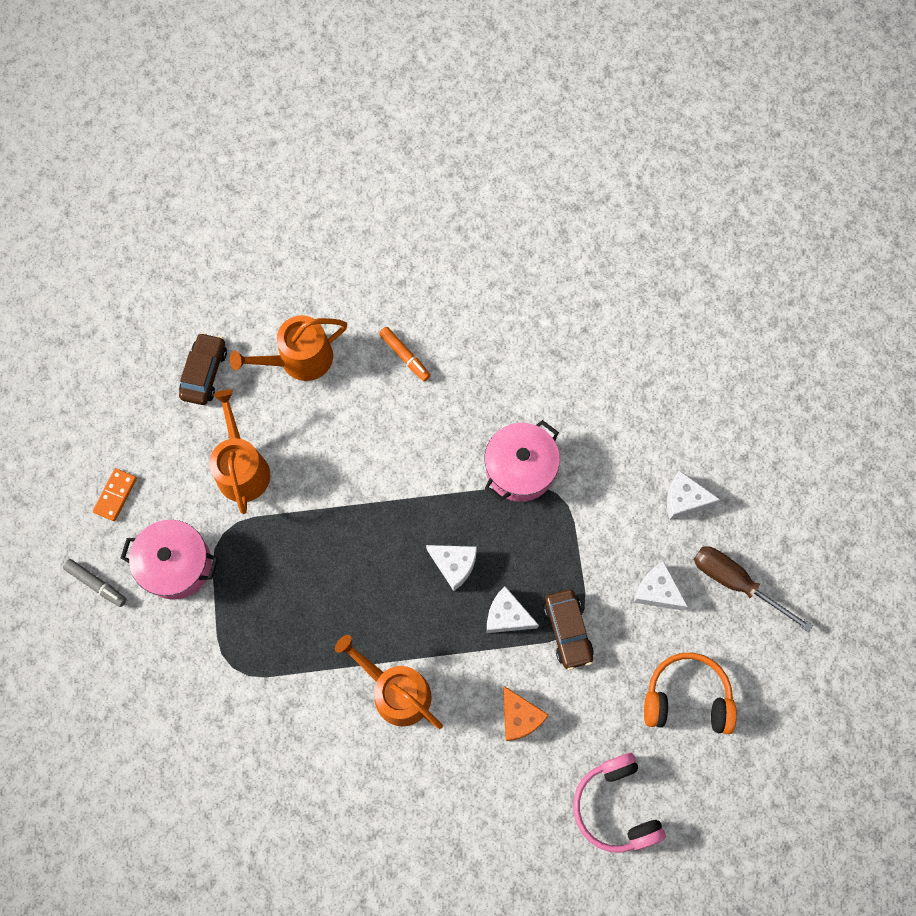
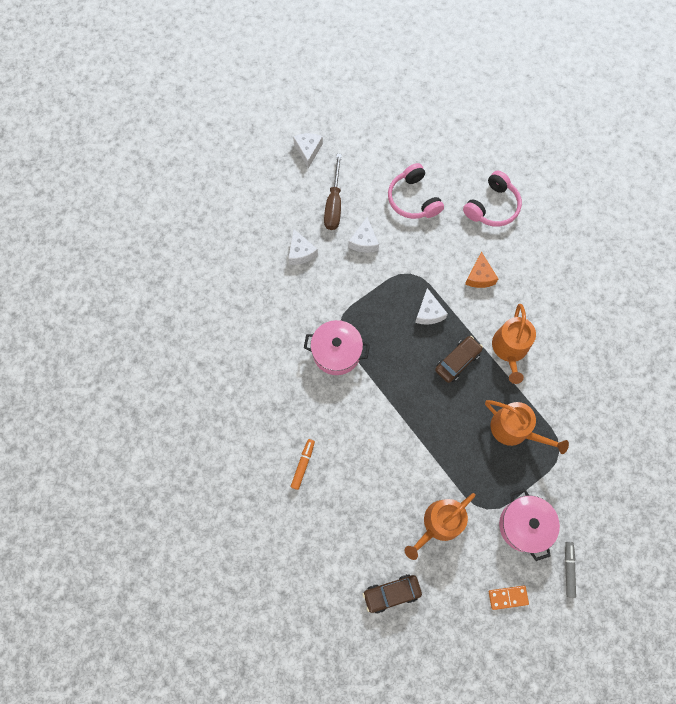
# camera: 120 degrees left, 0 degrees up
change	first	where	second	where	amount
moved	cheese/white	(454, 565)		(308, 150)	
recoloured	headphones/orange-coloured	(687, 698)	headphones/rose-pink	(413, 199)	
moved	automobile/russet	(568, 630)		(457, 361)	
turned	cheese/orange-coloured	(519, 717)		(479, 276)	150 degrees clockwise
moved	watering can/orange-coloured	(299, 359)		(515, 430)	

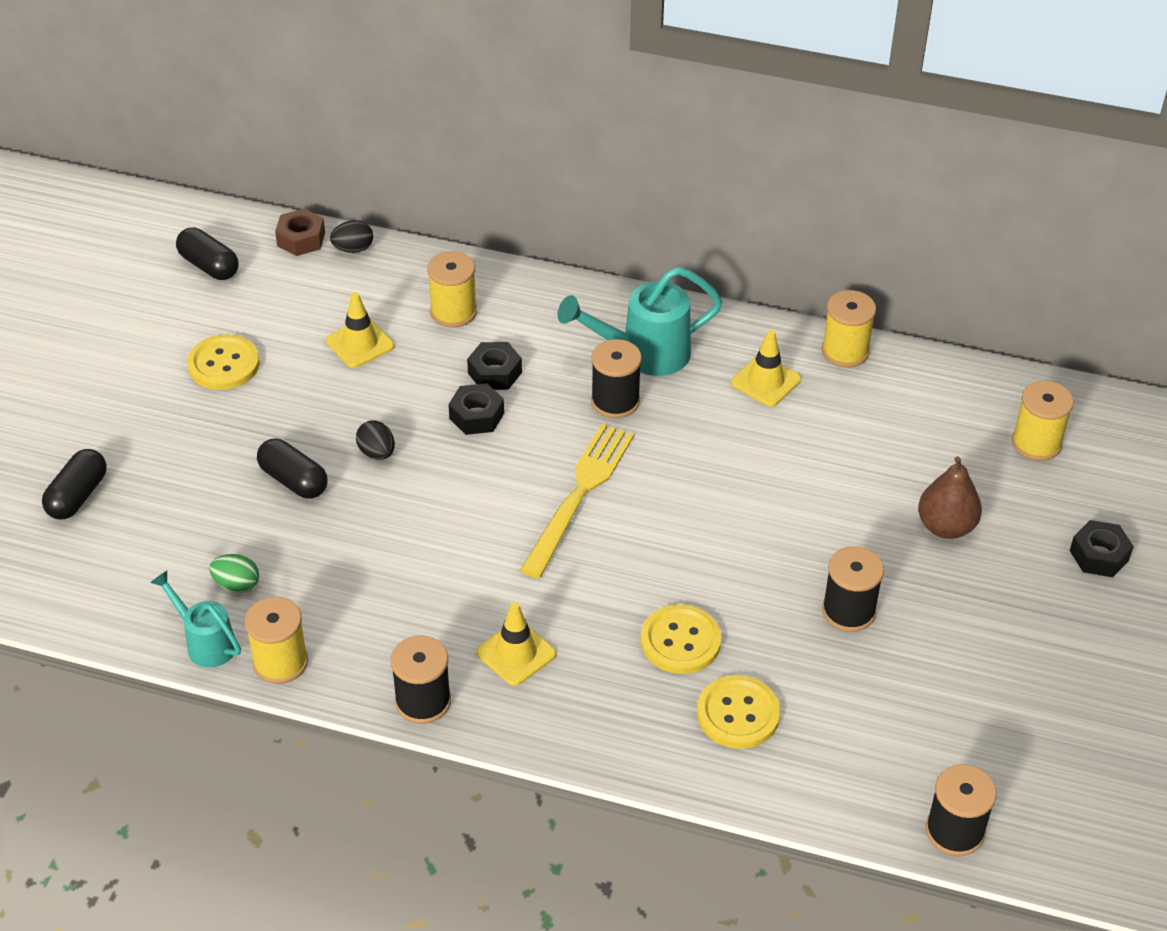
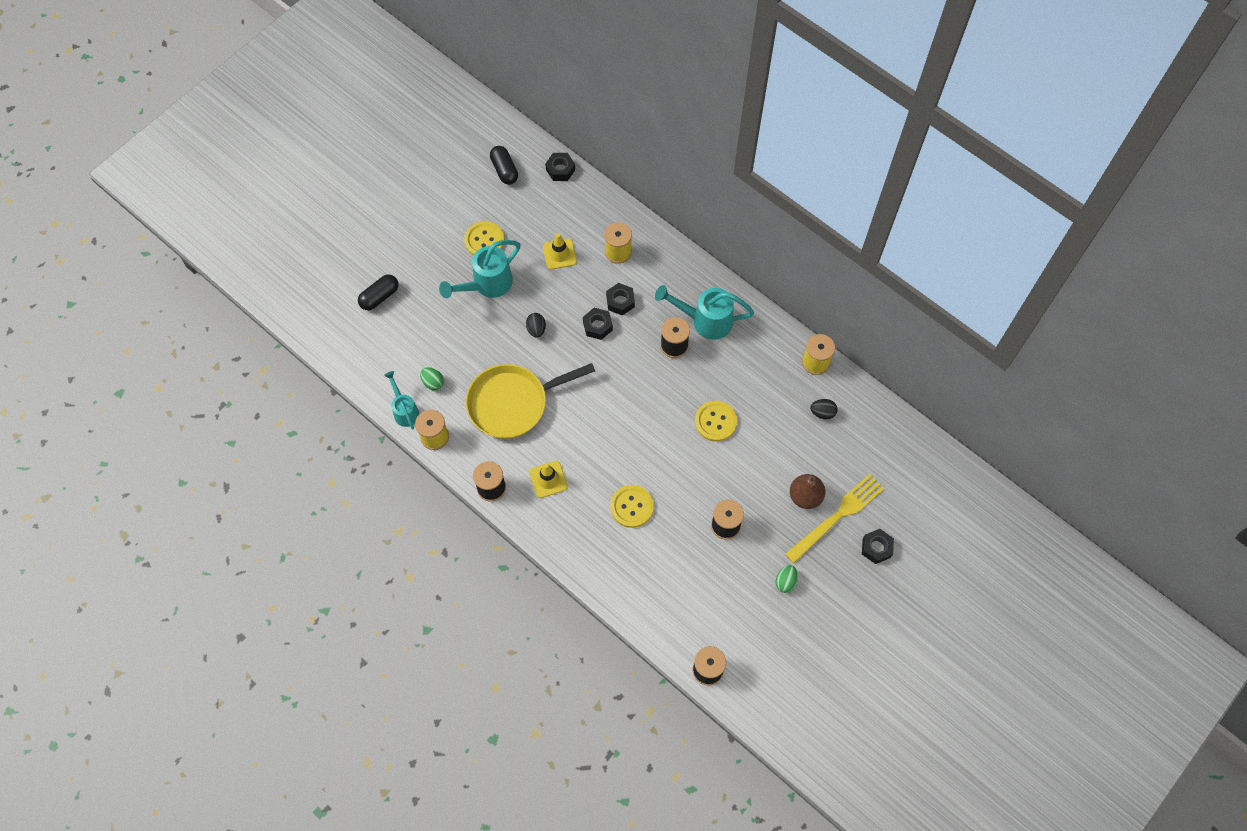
# camera: 25 degrees right, 20 degrees up
change	first	where	second	where	amount
added			watering can/aqua	(486, 285)	
added			frying pan/bright yellow	(513, 403)	
recoloured	hex nut/russet	(301, 239)	hex nut/ebony	(560, 170)	
moved	shirt button/bright yellow	(738, 714)		(715, 422)	
added			egg shape/green	(785, 582)	
moved	fork/bright yellow	(579, 495)		(837, 516)	
moved	egg shape/ebony	(353, 249)		(822, 413)	
removed	pill shape/ebony	(293, 480)			
removed	safety cone/bright yellow	(766, 381)			
removed	spool/bright yellow	(1036, 443)			

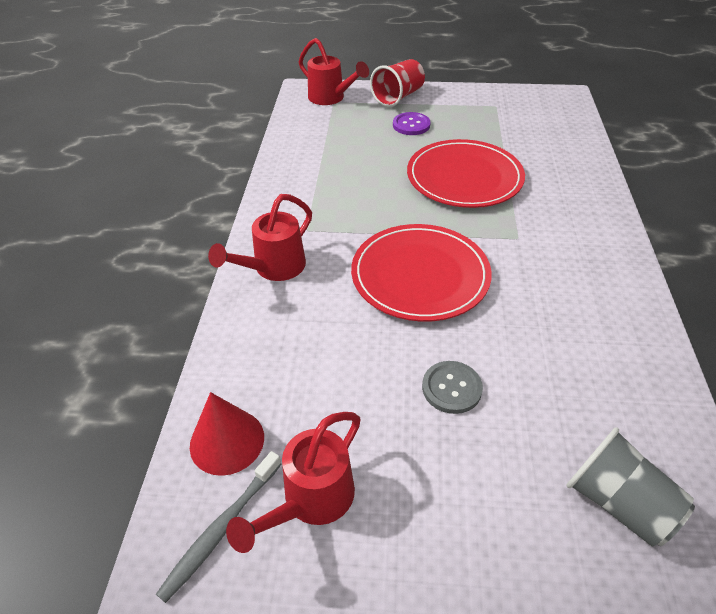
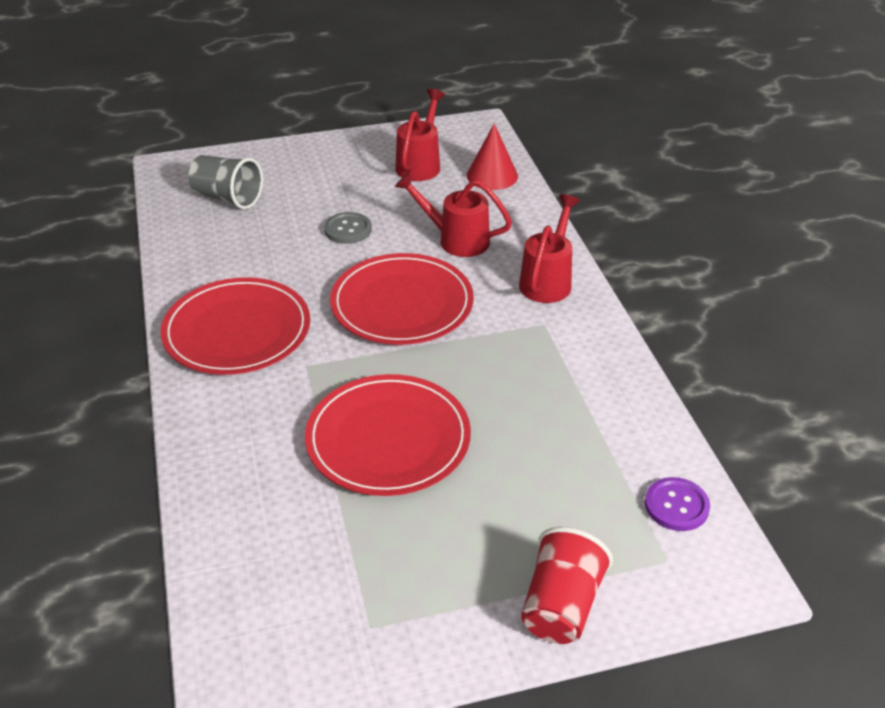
# camera: 160 degrees right, 5 degrees down
change	first	where	second	where	amount
added			dinner plate/crimson	(237, 331)	
moved	watering can/crimson	(330, 98)		(456, 240)	
moved	shirt button/violet	(411, 125)		(676, 505)	
removed	dental brush/grey	(221, 529)			

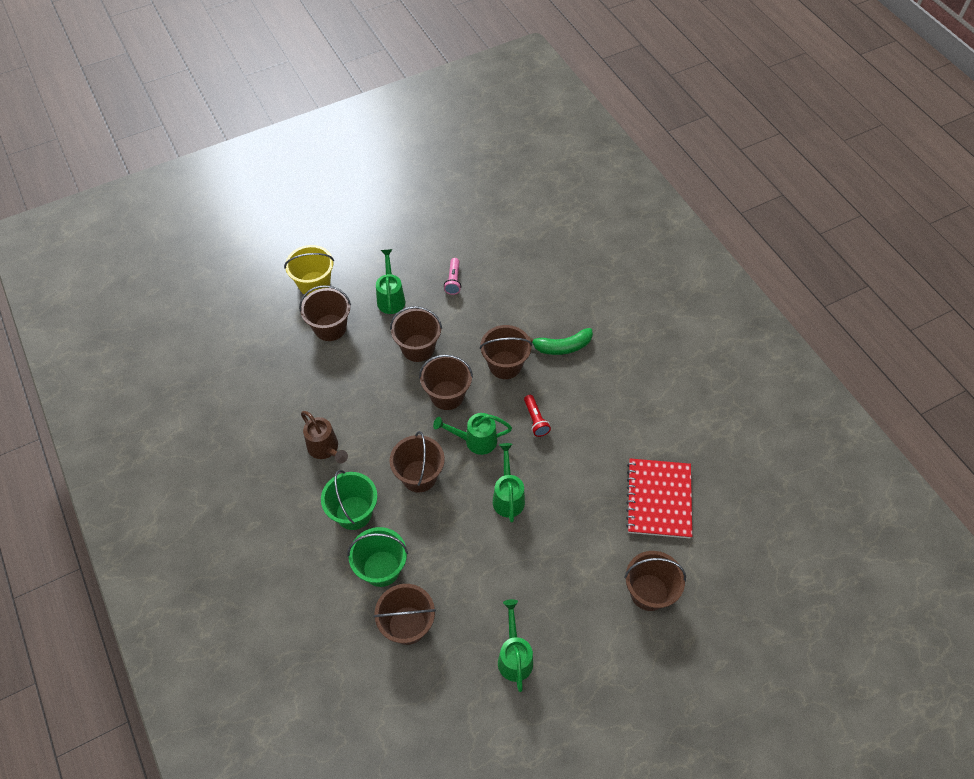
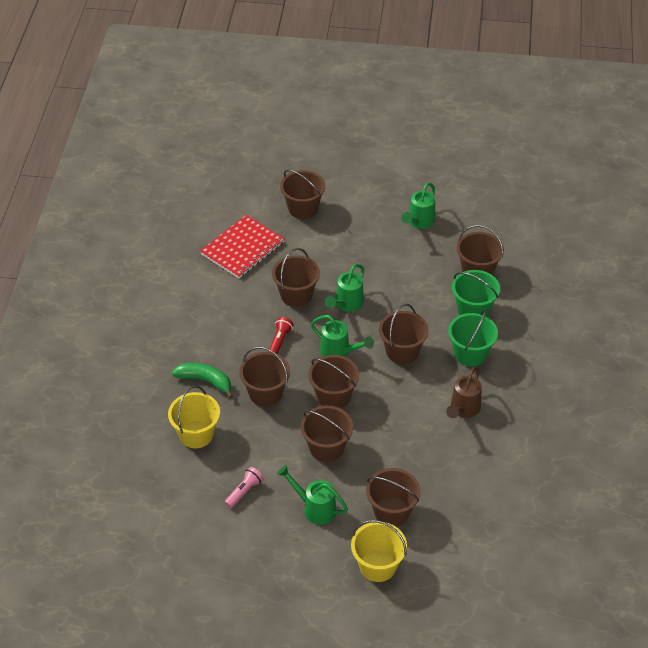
# camera: 145 degrees left, 10 degrees down
change	first	where	second	where	amount
added			sand bucket/bright yellow	(196, 434)	
added			sand bucket/russet	(296, 295)	
turned	watering can/green	(391, 298)		(315, 508)	90 degrees clockwise
turned	watering can/russet	(325, 449)		(463, 409)	150 degrees counterclockwise

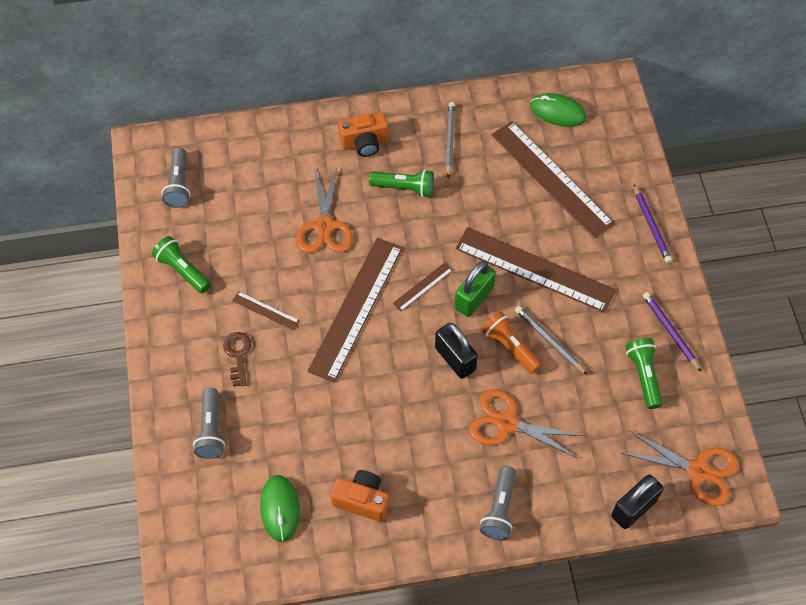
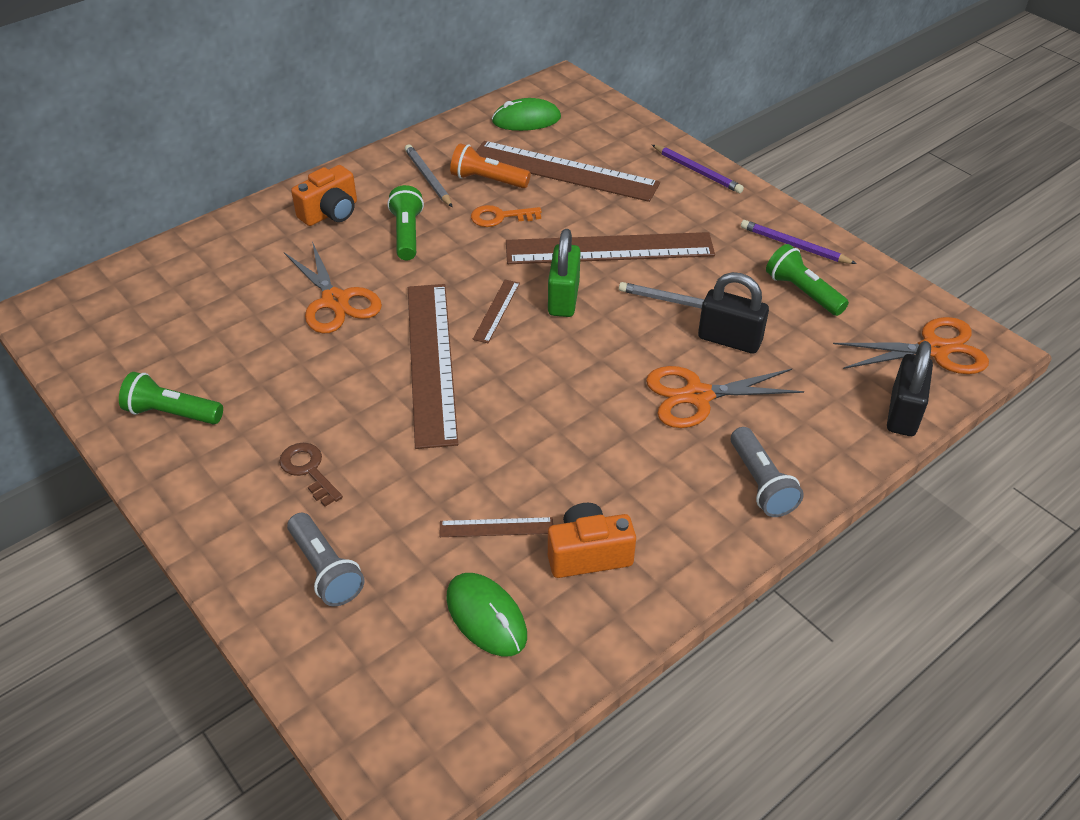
# camera: 30 degrees left, 15 degrees down
change	first	where	second	where	amount
turned	flashlight/green	(404, 188)		(407, 234)	75 degrees counterclockwise
moved	measuring stick/russet	(265, 310)		(496, 527)	
moved	flashlight/orange-coloured	(509, 347)		(487, 180)	
added			latchkey/orange-coloured	(500, 217)	
moved	small lock/ebony	(455, 359)		(729, 339)	
removed	flashlight/grey	(179, 185)			

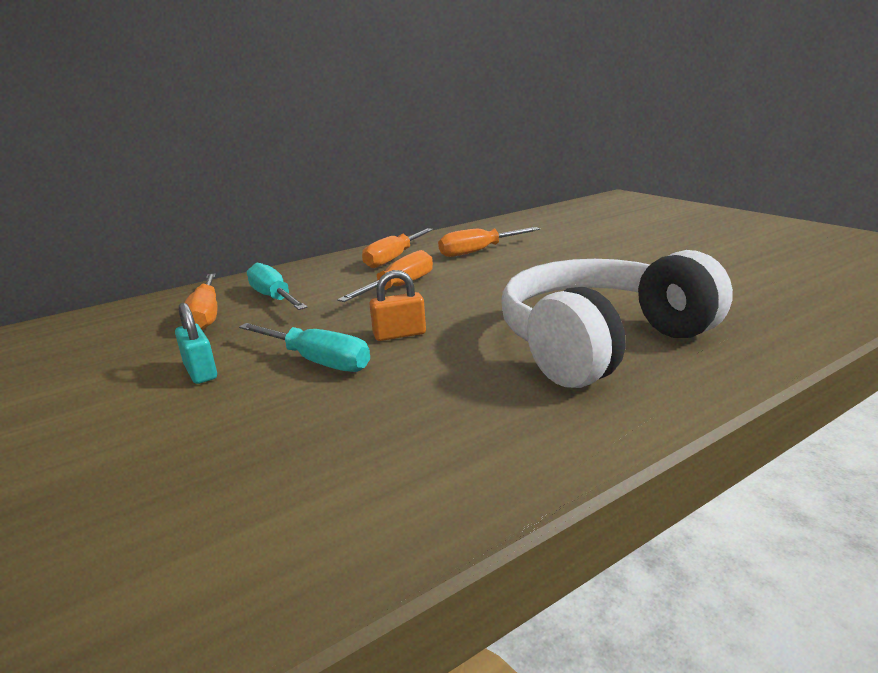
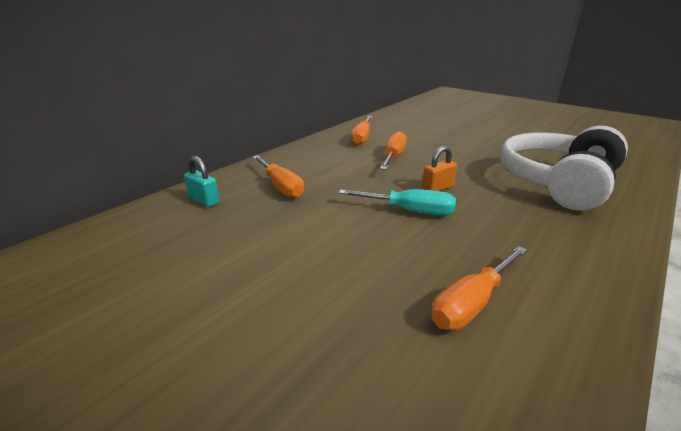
# camera: 20 degrees left, 5 degrees up
change	first	where	second	where	amount
moved	small lock/aqua	(200, 372)		(204, 200)	
moved	screwdriver/orange-coloured	(479, 251)		(472, 303)	
removed	screwdriver/aqua	(274, 298)			

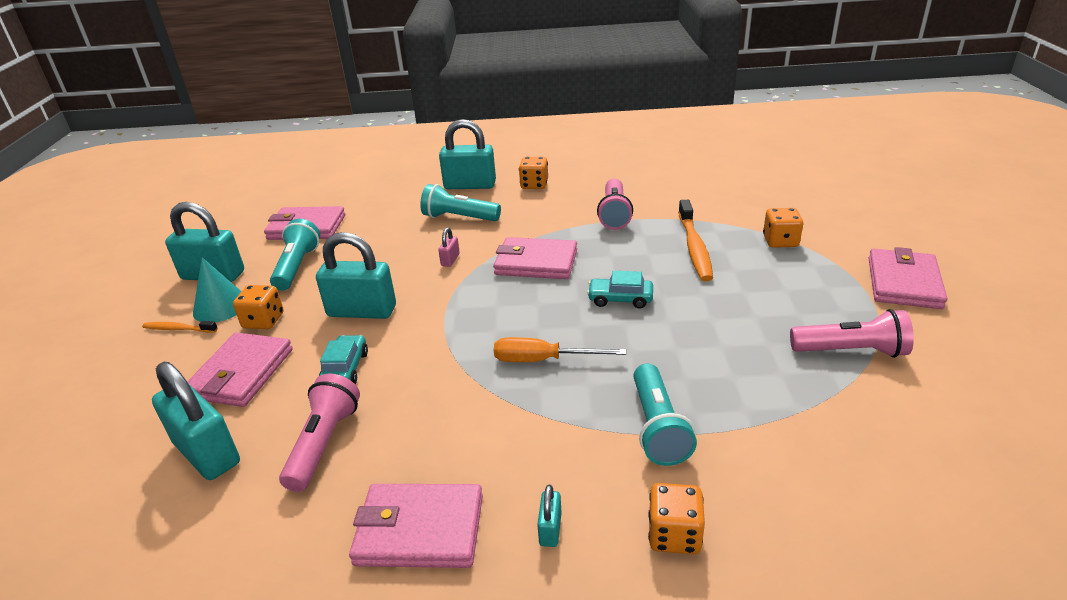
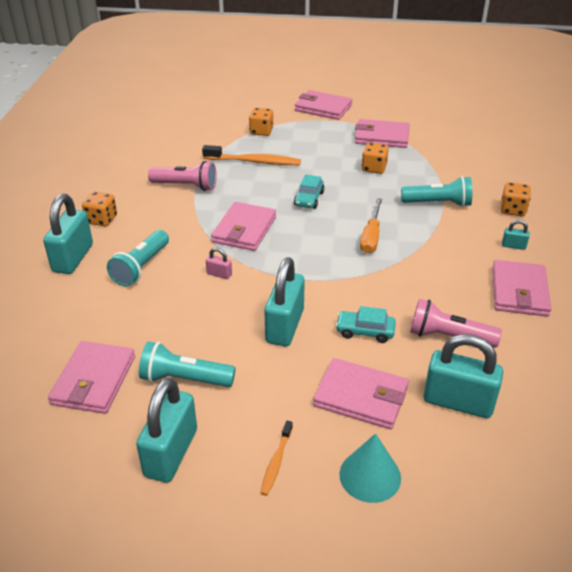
# camera: 85 degrees left, 5 degrees up
change	first	where	second	where	amount
moved	solid cone/aqua	(221, 306)		(370, 476)	
replaced	flashlight/rose-pink	(851, 351)	card wallet/rose-pink	(381, 137)	
moved	dice/orange-coloured	(263, 321)		(374, 168)	
turned	small lock/aqua	(207, 453)		(458, 402)	60 degrees clockwise

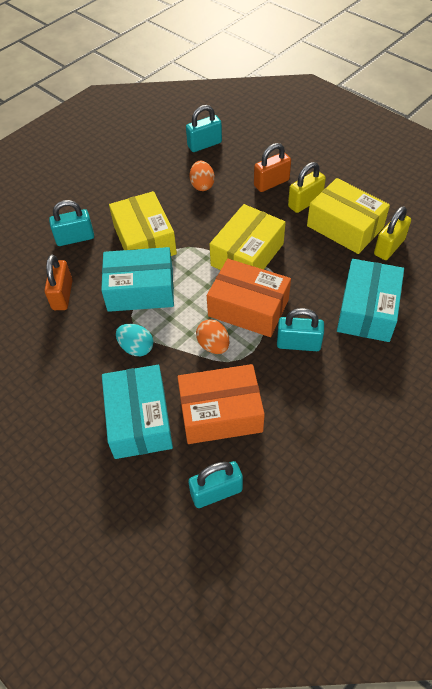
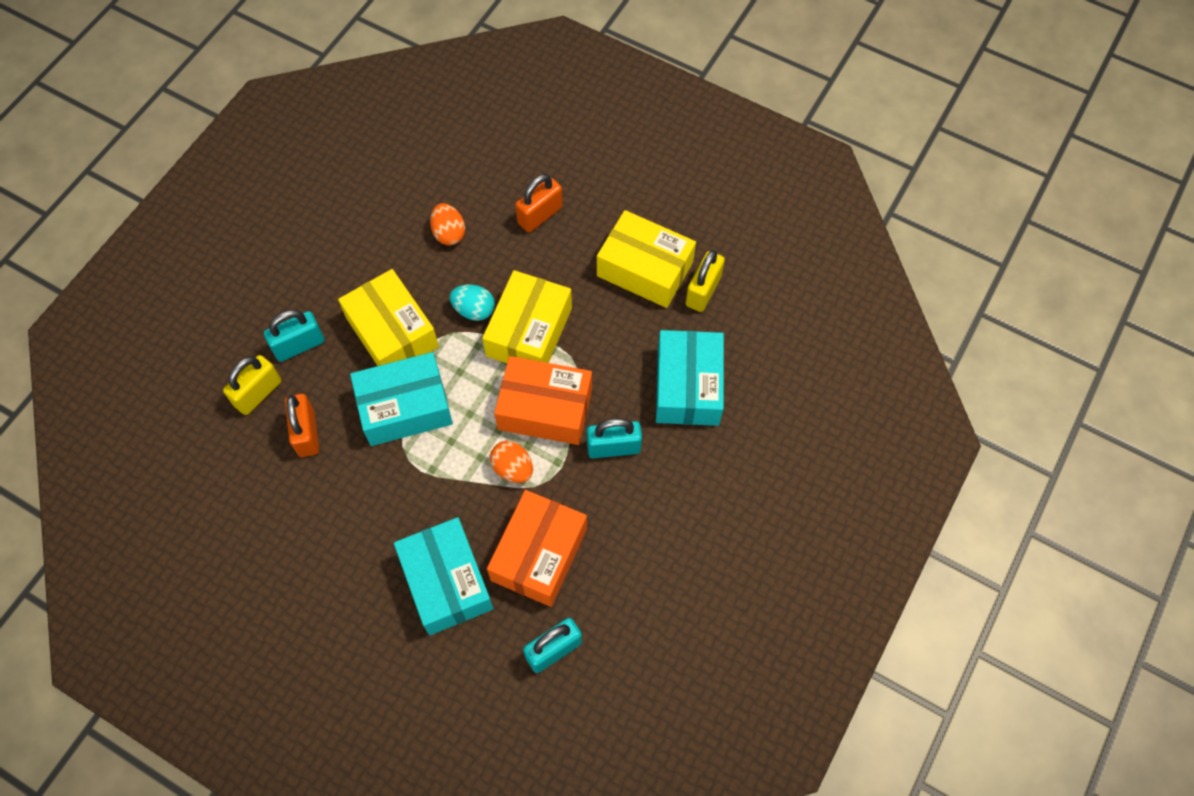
# camera: 15 degrees left, 10 degrees up
change	first	where	second	where	amount
moved	small lock/bright yellow	(305, 202)		(258, 393)	
moved	egg shape/aqua	(136, 348)		(474, 310)	
turned	parcel/orange-coloured	(220, 413)		(539, 554)	45 degrees counterclockwise
removed	small lock/aqua	(204, 144)			

